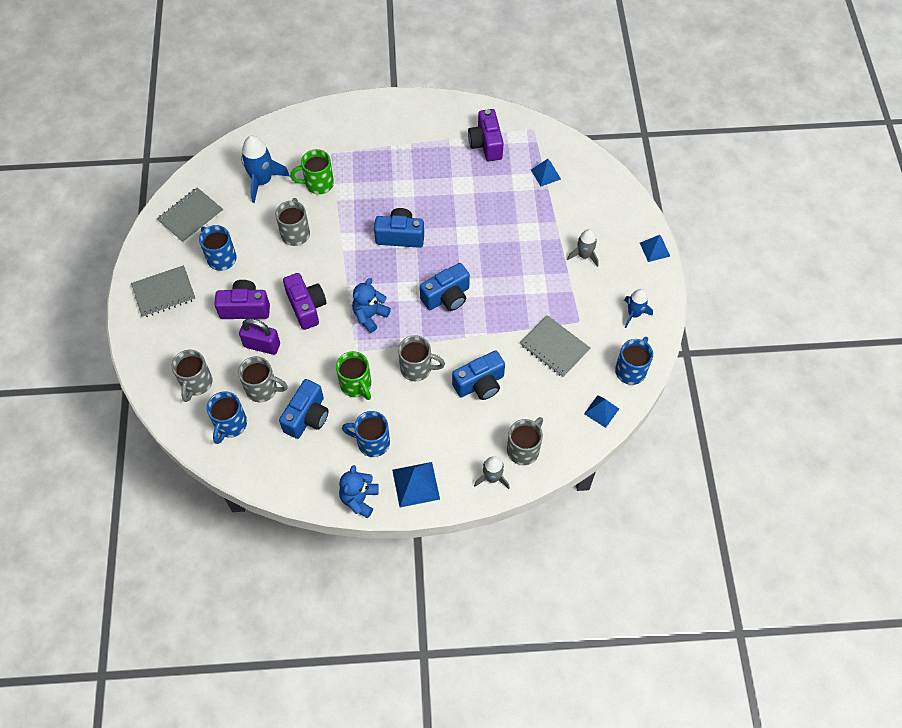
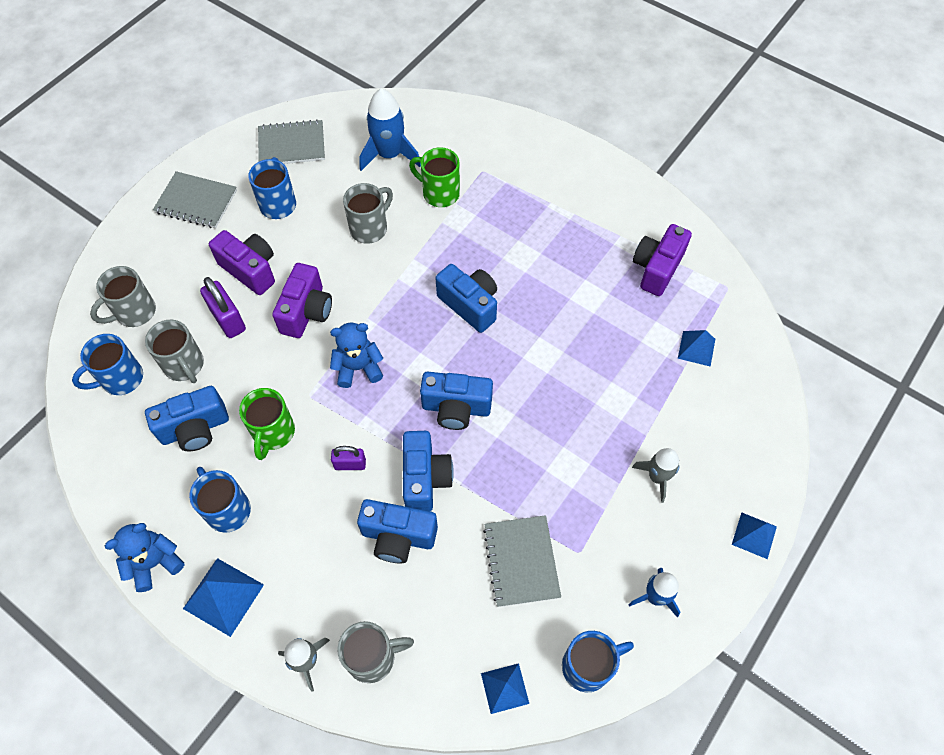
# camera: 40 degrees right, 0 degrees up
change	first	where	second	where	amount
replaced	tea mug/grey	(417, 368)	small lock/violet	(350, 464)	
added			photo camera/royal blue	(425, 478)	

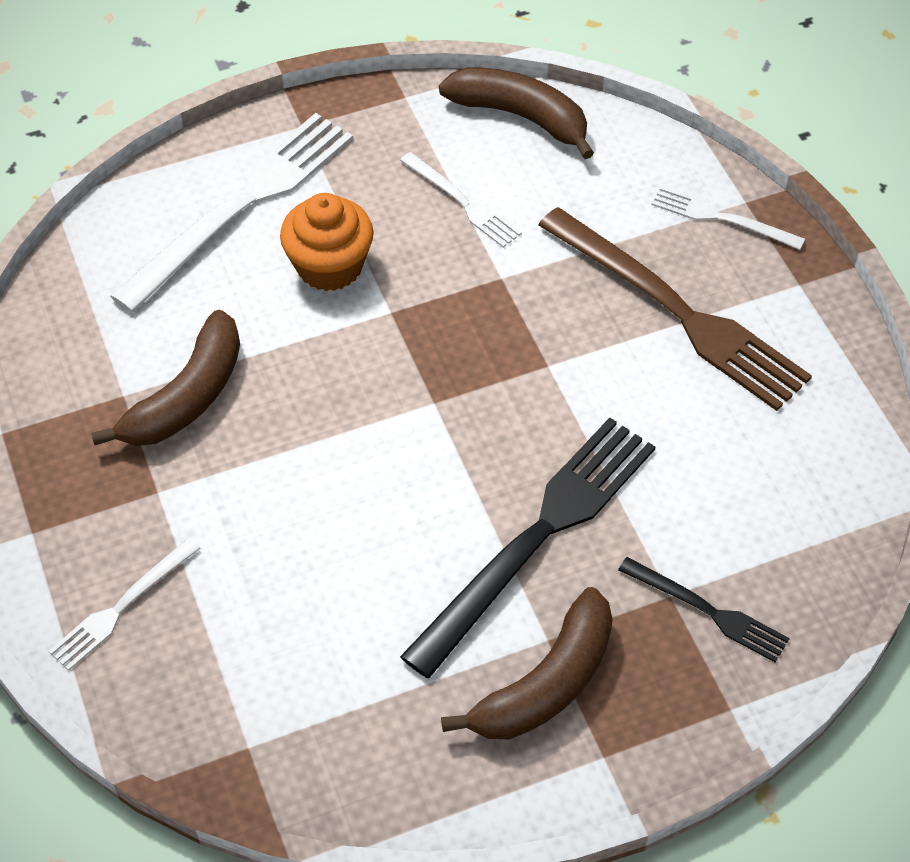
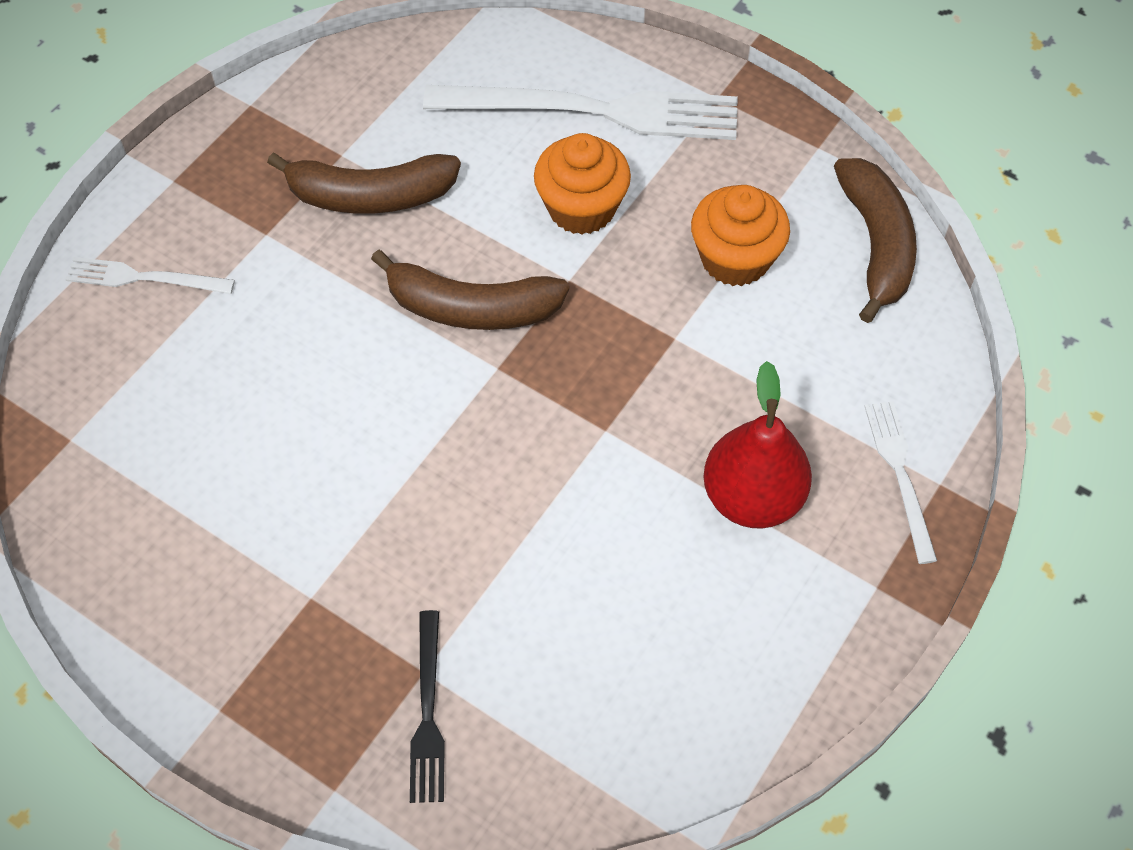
# camera: 55 degrees right, 5 degrees up
change	first	where	second	where	amount
moved	toy banana/russet	(546, 684)		(471, 308)	
replaced	fork/white	(462, 202)	fairy cake/orange-coloured	(735, 258)	
replaced	fork/russet	(675, 311)	pear fruit/crimson	(752, 497)	
removed	fork/ebony	(536, 539)			

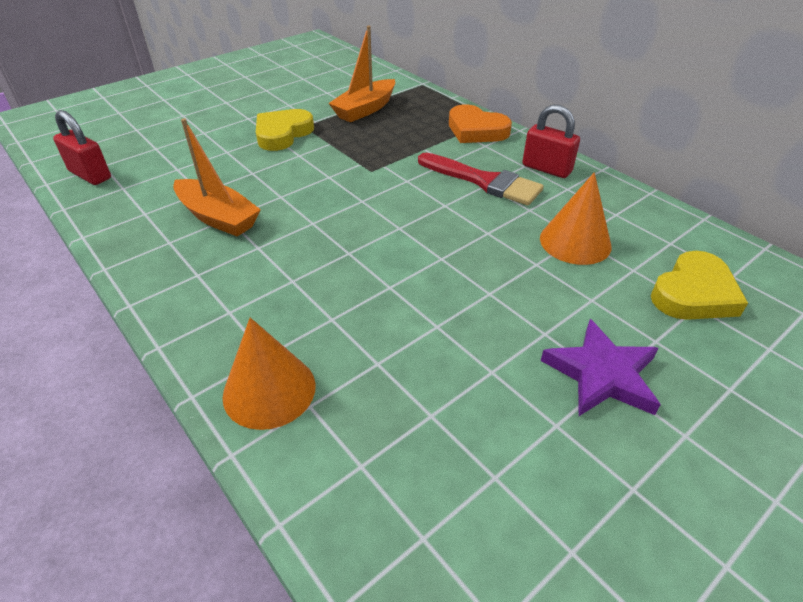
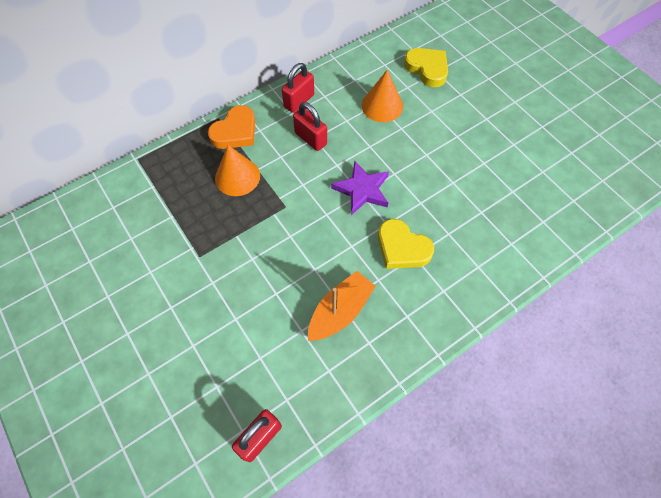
# camera: 85 degrees left, 20 degrees up
change	first	where	second	where	amount
moved	solid cone/orange-coloured	(269, 390)		(237, 177)	
replaced	brush/crimson	(484, 181)	small lock/crimson	(310, 138)	
moved	star/violet	(602, 374)		(362, 190)	
moved	heart shape/bright yellow	(282, 134)		(402, 248)	
removed	sailboat/orange-coloured	(365, 109)			

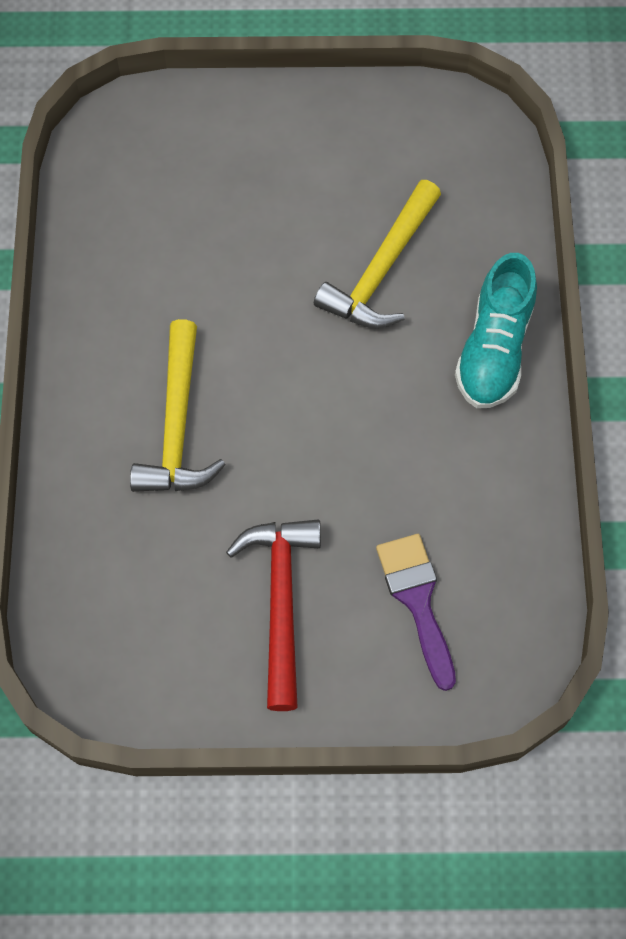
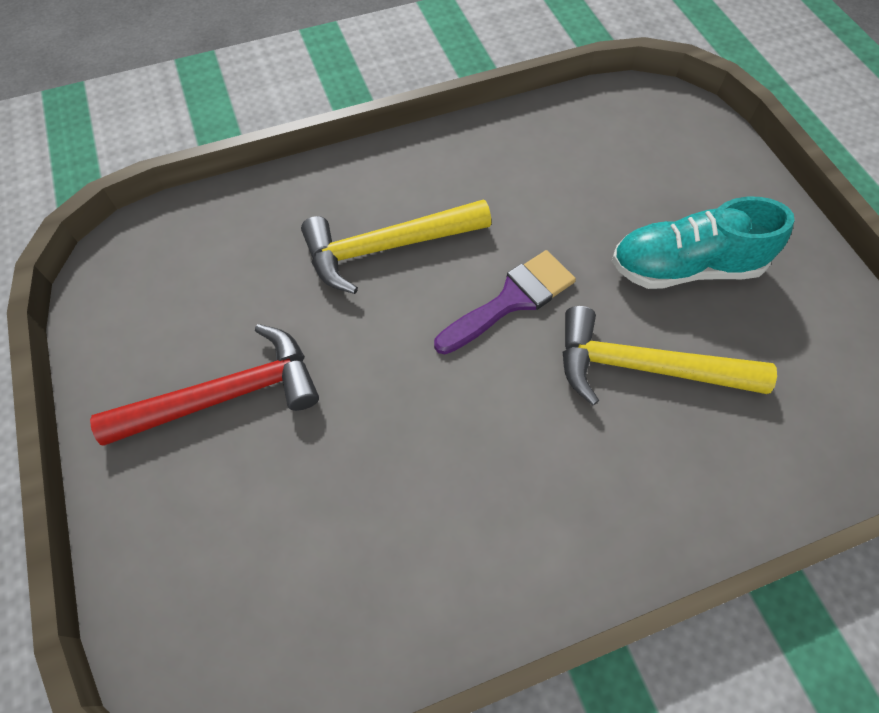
# camera: 70 degrees right, 5 degrees down
change	first	where	second	where	amount
moved	brush/violet	(417, 600)		(511, 300)	
moved	lace-up shoe/aqua	(494, 349)		(685, 267)	

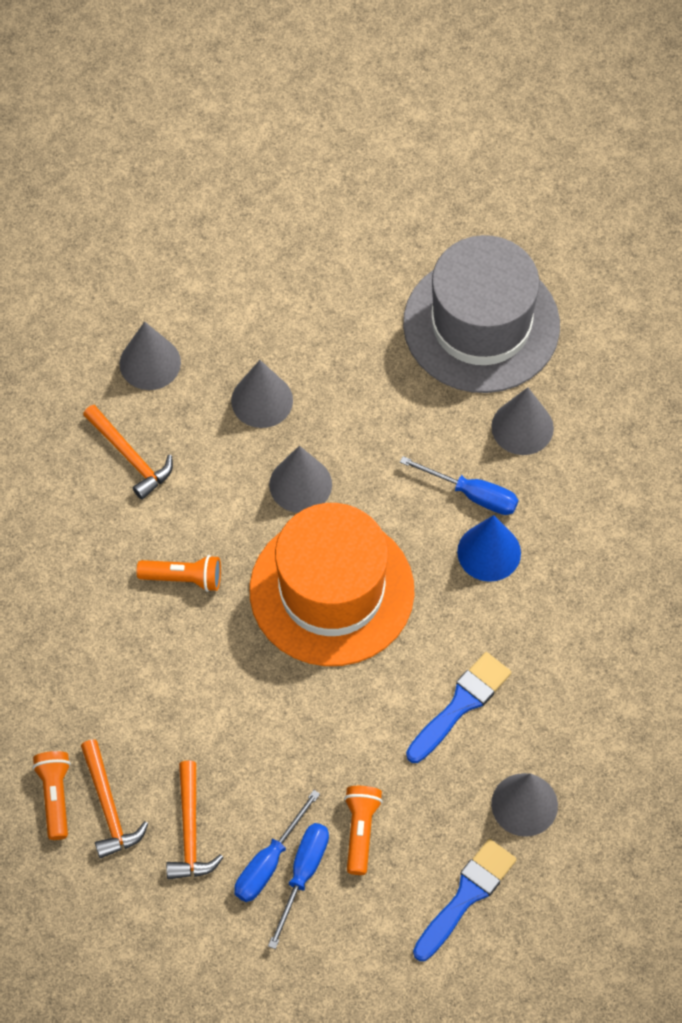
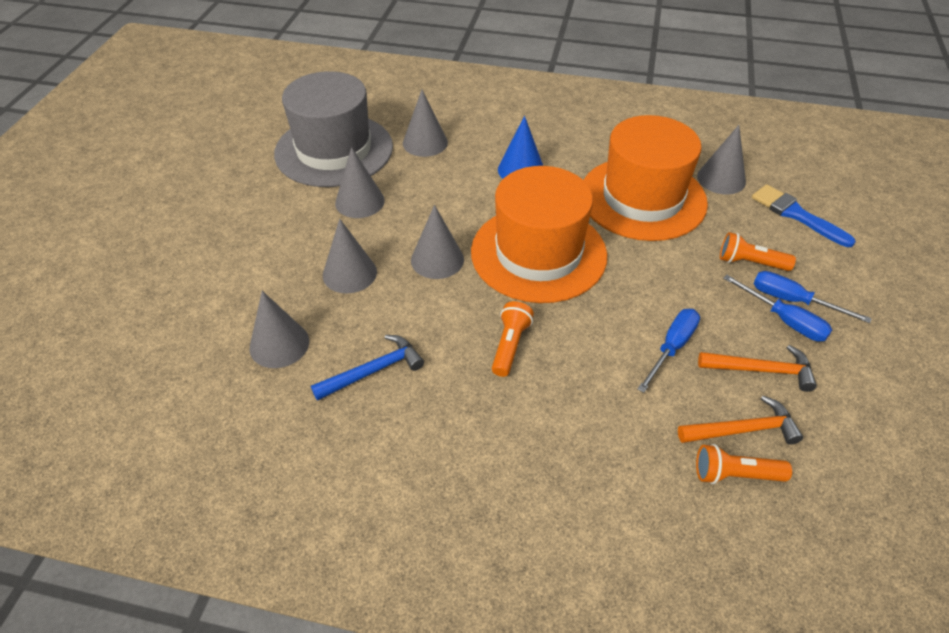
# camera: 80 degrees left, 15 degrees down
change	first	where	second	where	amount
recoloured	carpenter's hammer/orange-coloured	(130, 457)	carpenter's hammer/royal blue	(373, 371)	
added			solid cone/grey	(359, 201)	
replaced	brush/royal blue	(461, 704)	tall hat/orange-coloured	(642, 198)	
moved	screwdriver/royal blue	(472, 494)		(672, 348)	

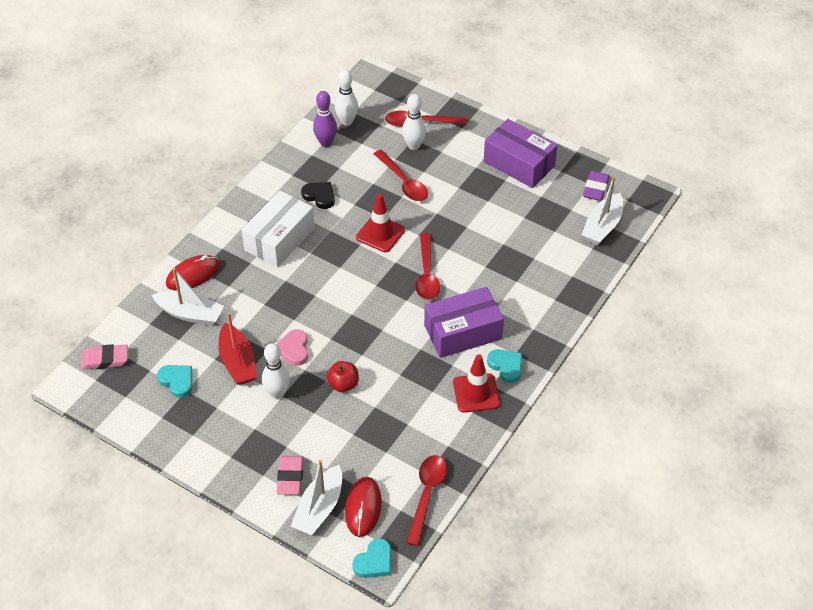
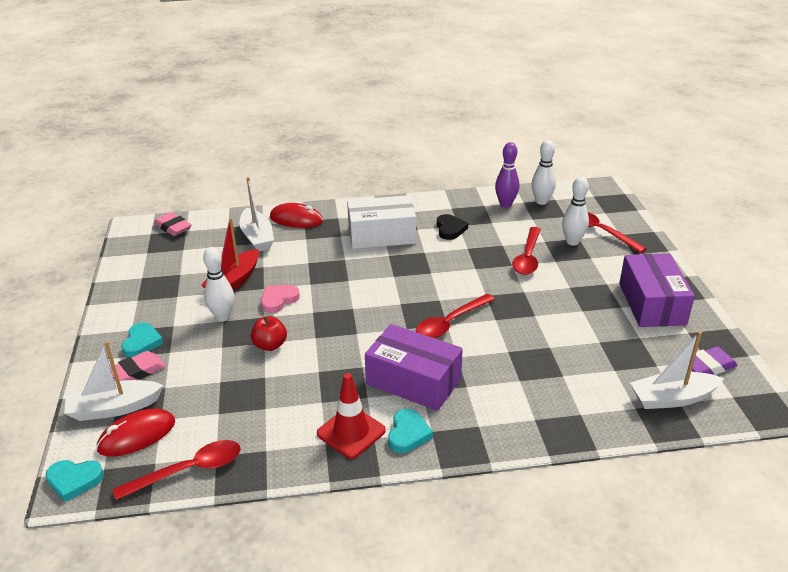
# camera: 50 degrees right, 15 degrees down
change	first	where	second	where	amount
moved	heart shape/aqua	(177, 381)		(142, 342)	
removed	safety cone/crimson	(380, 234)			

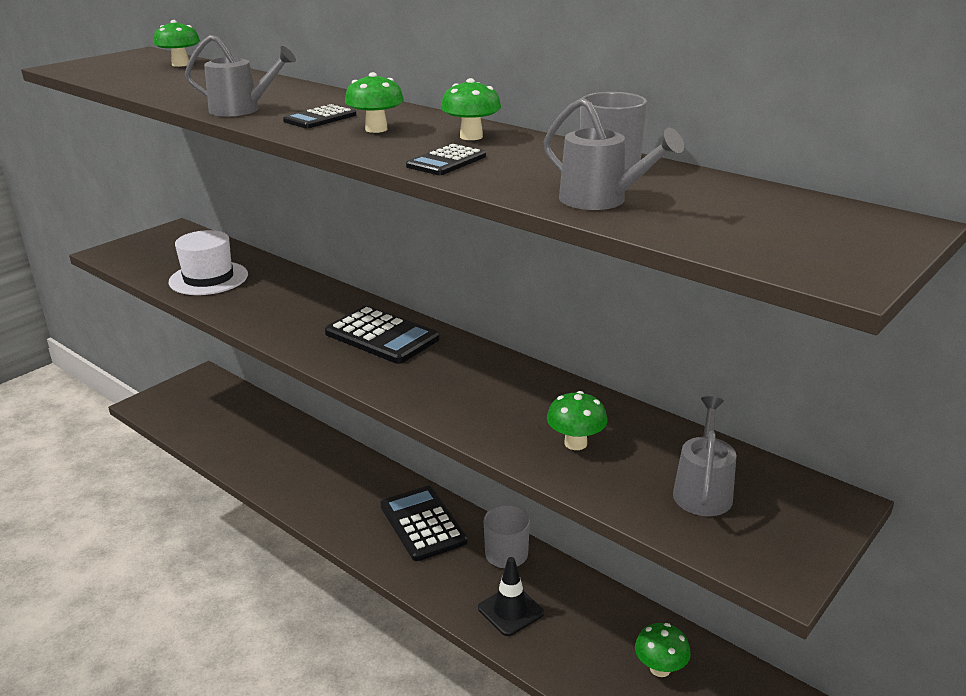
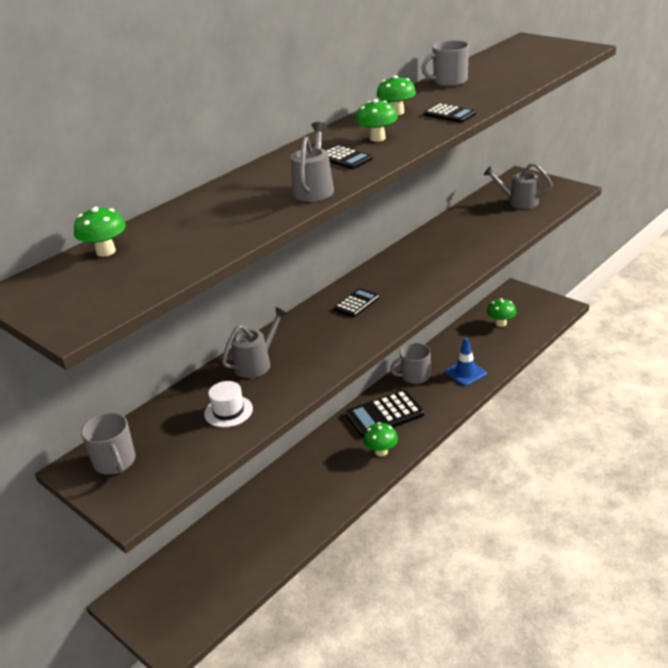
# camera: 85 degrees left, 5 degrees up
change	first	where	second	where	amount
added			tea mug/grey	(115, 462)	
resized	tall hat/white	(208, 278)		(228, 411)	x0.62
moved	watering can/grey	(602, 201)		(257, 363)	
resized	pocket calculator/ebony	(382, 336)		(356, 303)	x0.55
moved	fungus/green	(575, 443)		(381, 451)	
recoloured	safety cone/ebony	(510, 610)	safety cone/royal blue	(465, 373)	

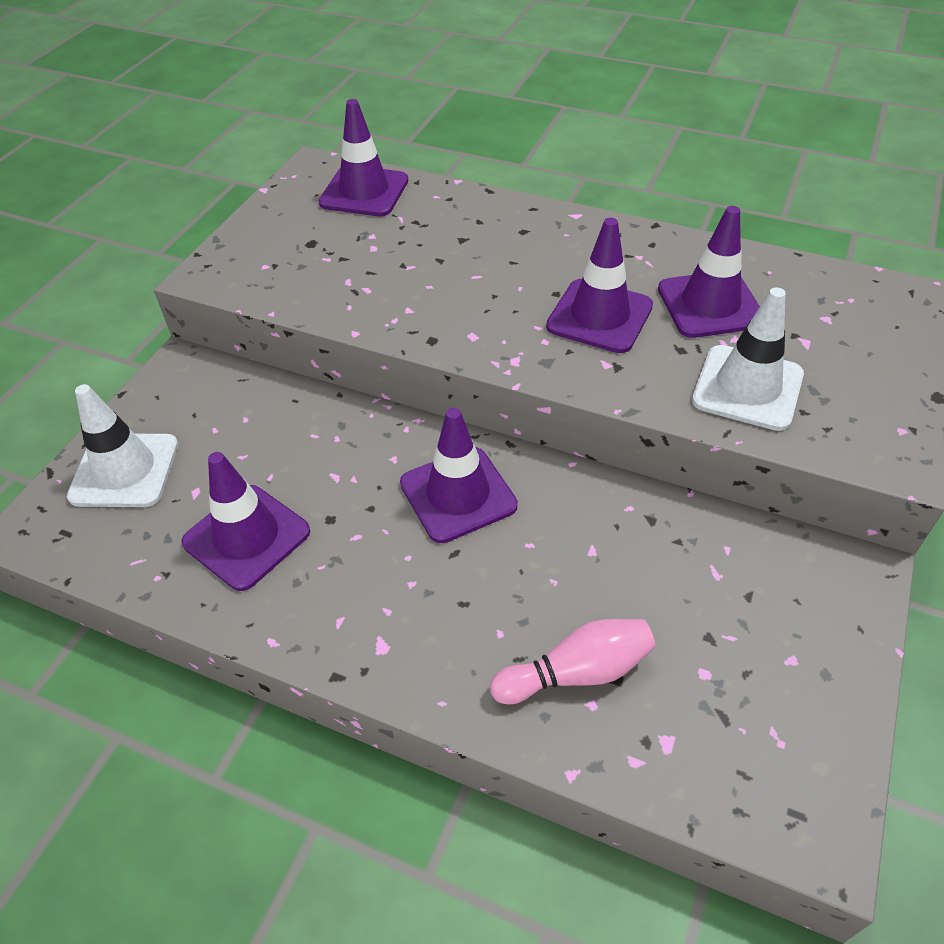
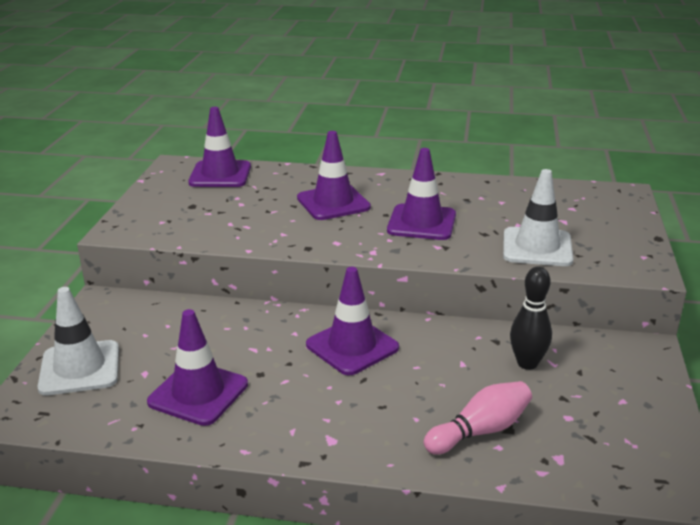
# camera: 15 degrees left, 20 degrees down
change	first	where	second	where	amount
moved	safety cone/violet	(710, 305)		(333, 203)	
added			skittle/ebony	(527, 363)	

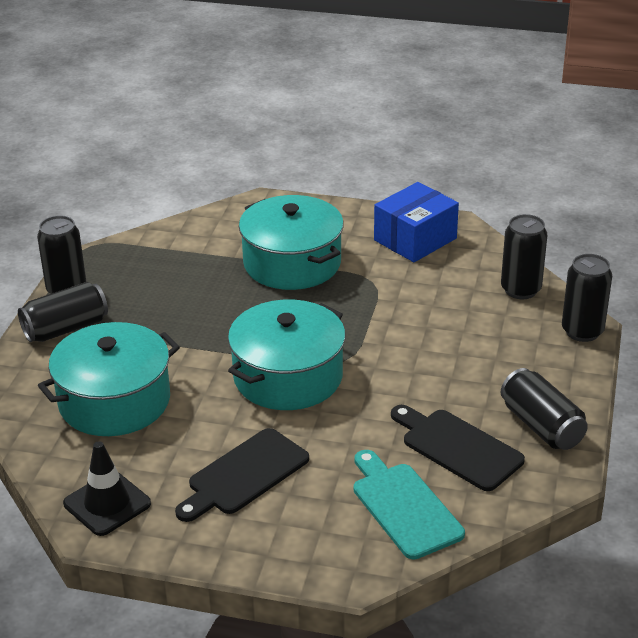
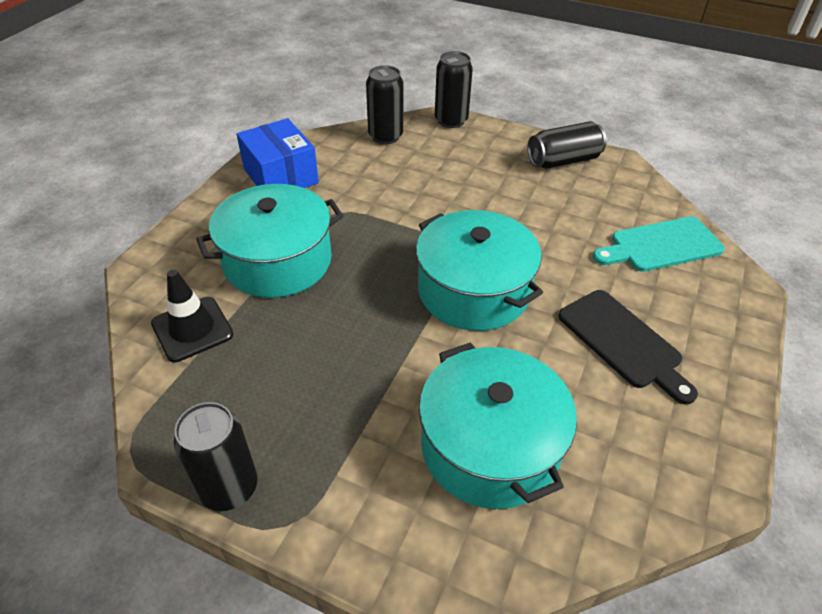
# camera: 80 degrees left, 10 degrees up
change	first	where	second	where	amount
moved	safety cone/ebony	(107, 504)		(192, 329)	
removed	can/ebony	(66, 328)			
removed	chopping board/ebony	(457, 447)			

